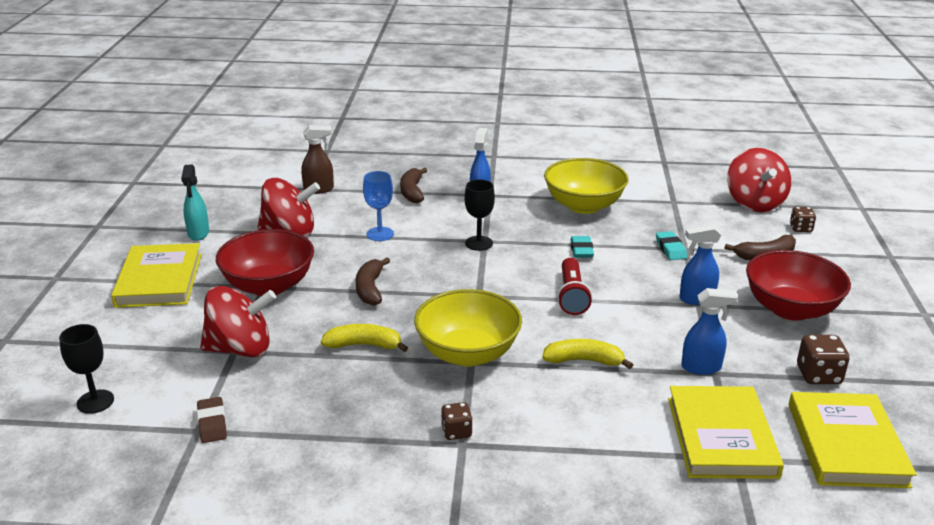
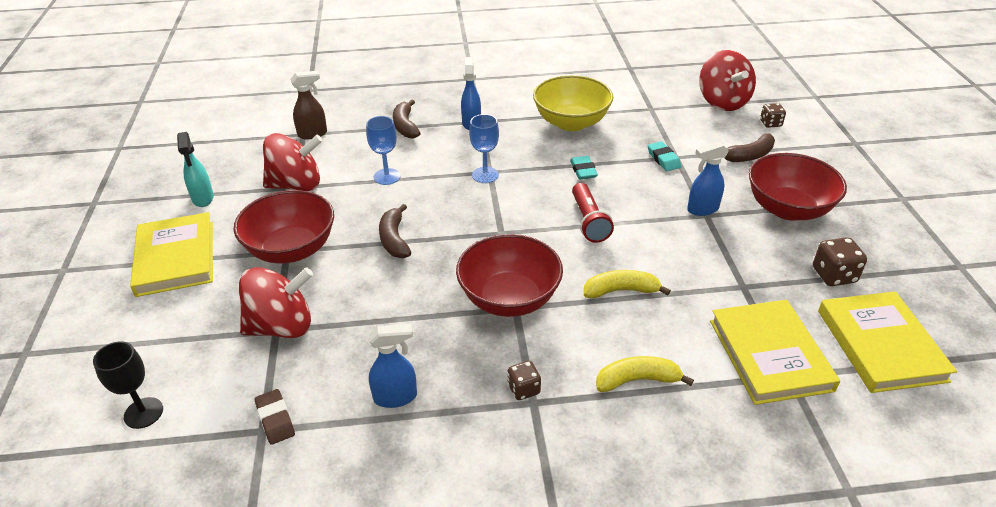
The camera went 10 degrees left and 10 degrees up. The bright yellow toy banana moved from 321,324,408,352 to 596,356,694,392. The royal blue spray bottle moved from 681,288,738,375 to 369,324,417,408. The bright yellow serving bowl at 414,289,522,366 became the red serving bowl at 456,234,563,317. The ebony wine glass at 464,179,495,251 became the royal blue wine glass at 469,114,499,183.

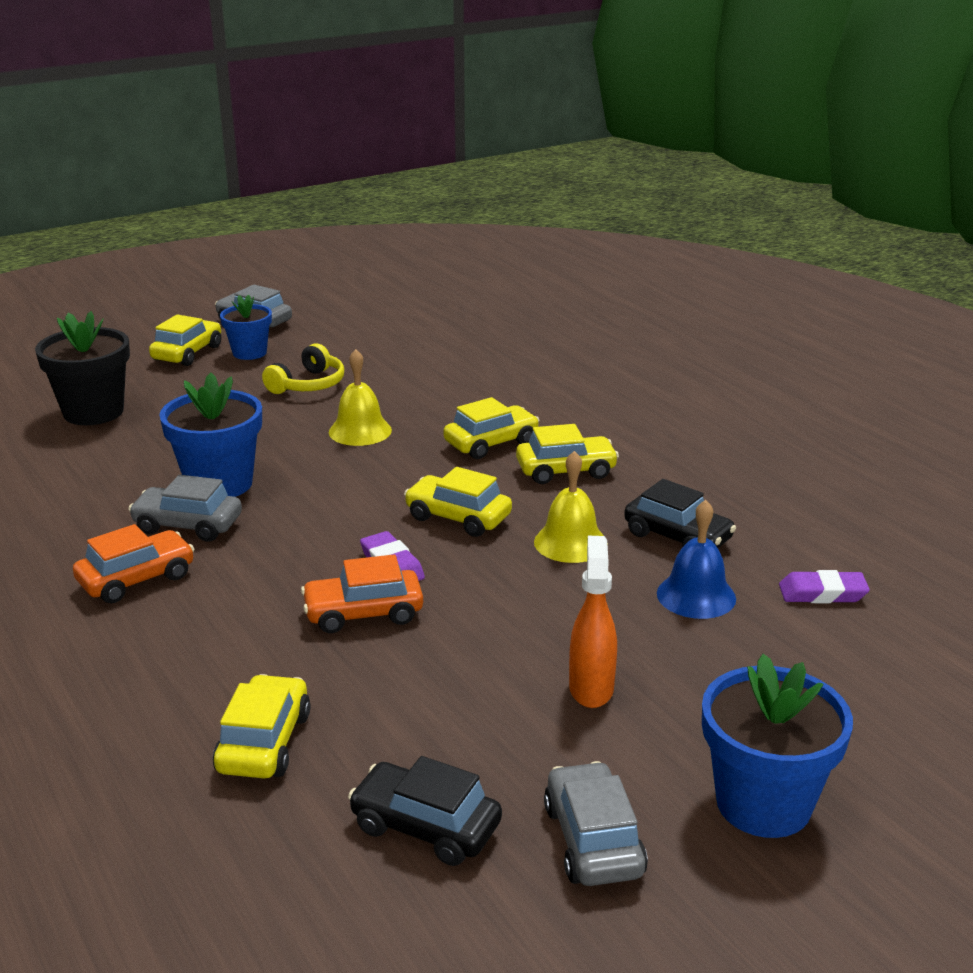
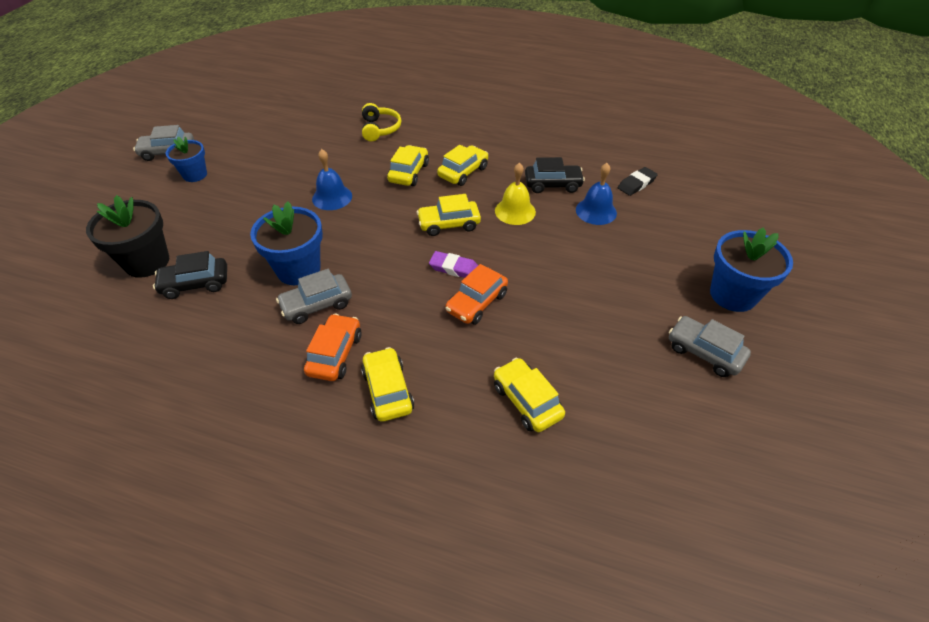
The camera went 40 degrees left and 20 degrees up. The orange-coloured spray bottle at 569,536,617,708 disappeared. The bright yellow car moved from 149,314,221,366 to 361,347,414,422. The bright yellow headphones moved from 262,343,344,394 to 362,103,401,141. The ebony car moved from 348,756,502,866 to 153,251,227,299. The bright yellow school bell at 329,349,392,446 became the royal blue school bell at 312,149,352,210. The purple eraser at 779,570,870,603 became the ebony eraser at 618,167,658,196.

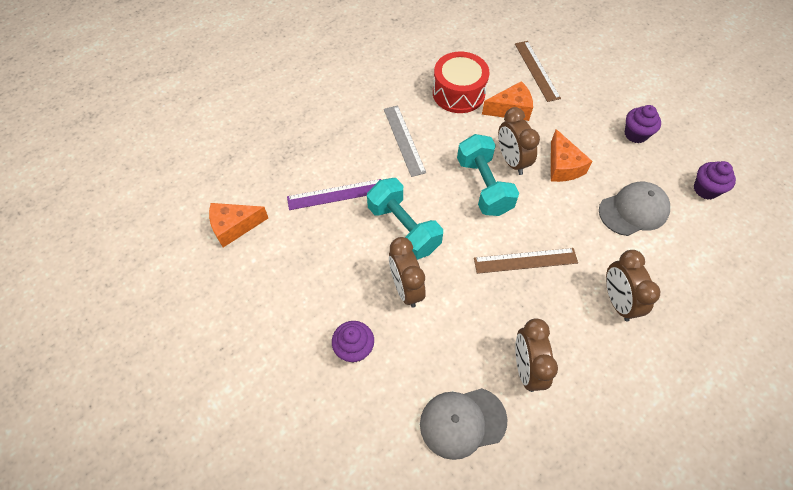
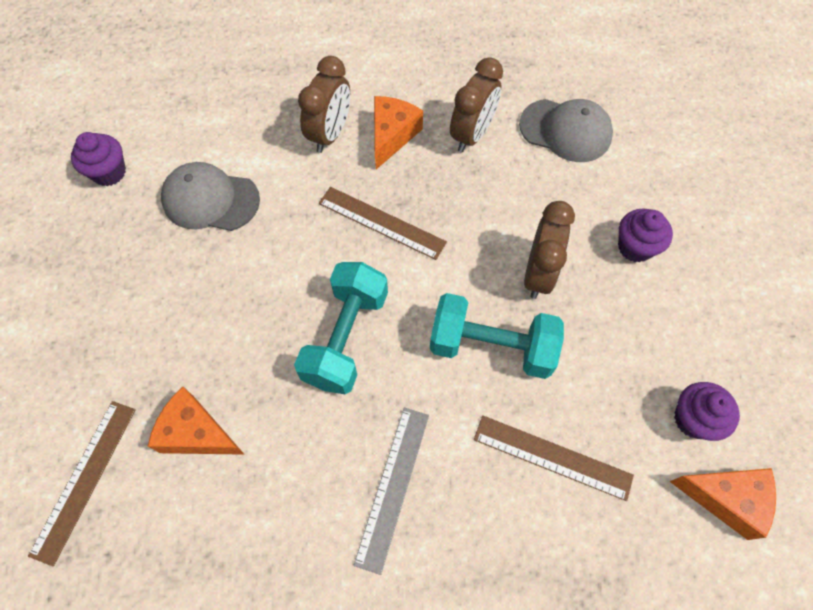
The camera went 145 degrees left and 5 degrees up. The red snare drum at 433,52,490,113 disappeared. The dark brown bedside clock at 498,107,540,175 disappeared. The orange-coloured cheese wedge moved from 551,129,592,182 to 374,96,423,169. The purple fairy cake moved from 625,105,661,143 to 674,382,740,441. The purple ruler at 287,179,381,210 became the dark brown ruler at 474,416,634,501. The turquoise dumbbell at 367,178,443,260 turned 75 degrees counterclockwise.

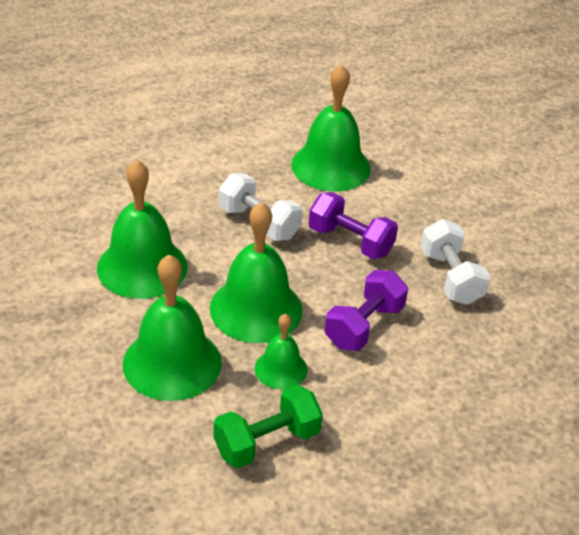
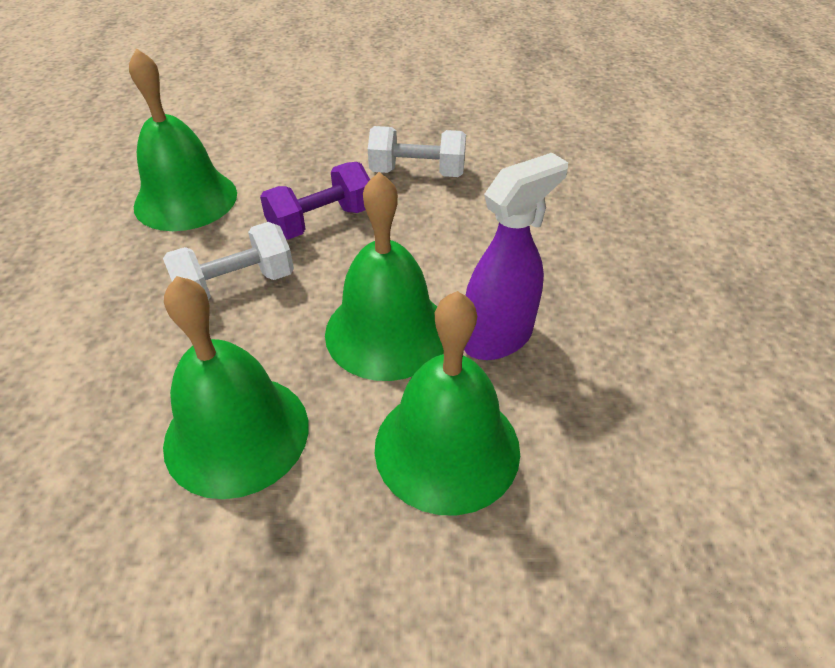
The camera went 65 degrees left and 5 degrees up. The leaf-green dumbbell at 213,385,323,468 disappeared. The purple dumbbell at 325,270,408,351 disappeared. The leaf-green school bell at 255,314,307,389 was replaced by the purple spray bottle at 464,153,568,360.

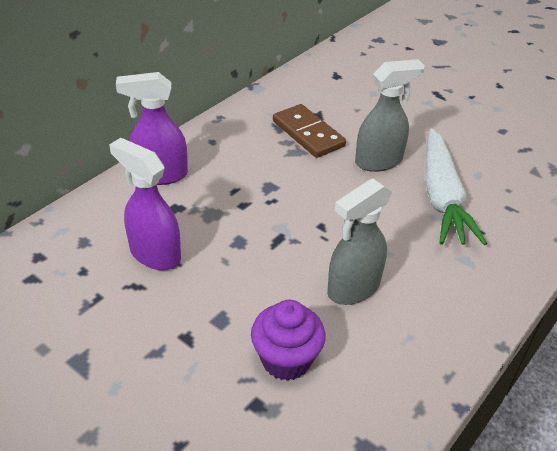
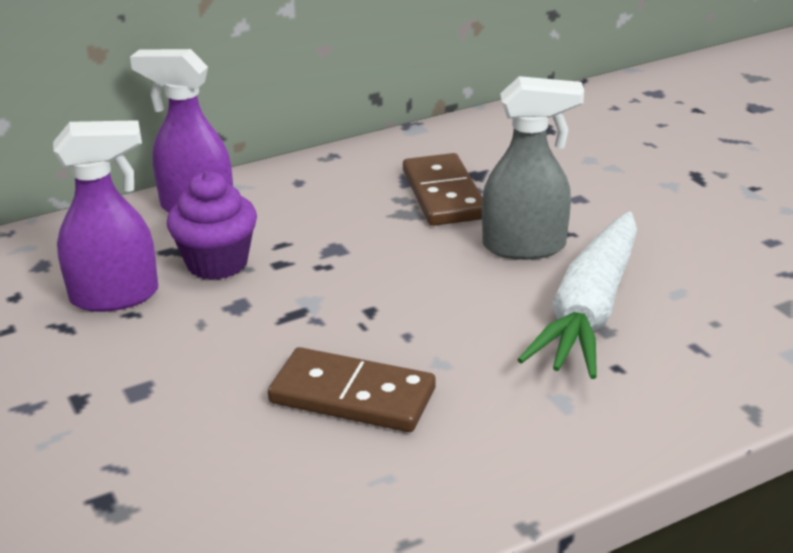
The camera went 25 degrees right and 10 degrees down. The purple fairy cake moved from 251,300,326,381 to 167,171,257,280. The gray spray bottle at 327,178,392,305 was replaced by the dark brown domino at 268,347,436,432. The purple spray bottle at 109,138,181,270 turned 105 degrees clockwise.

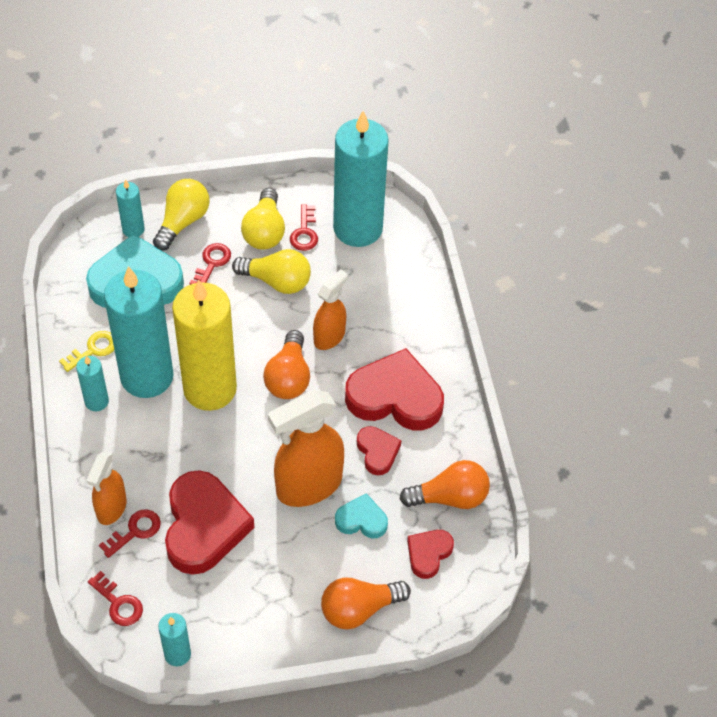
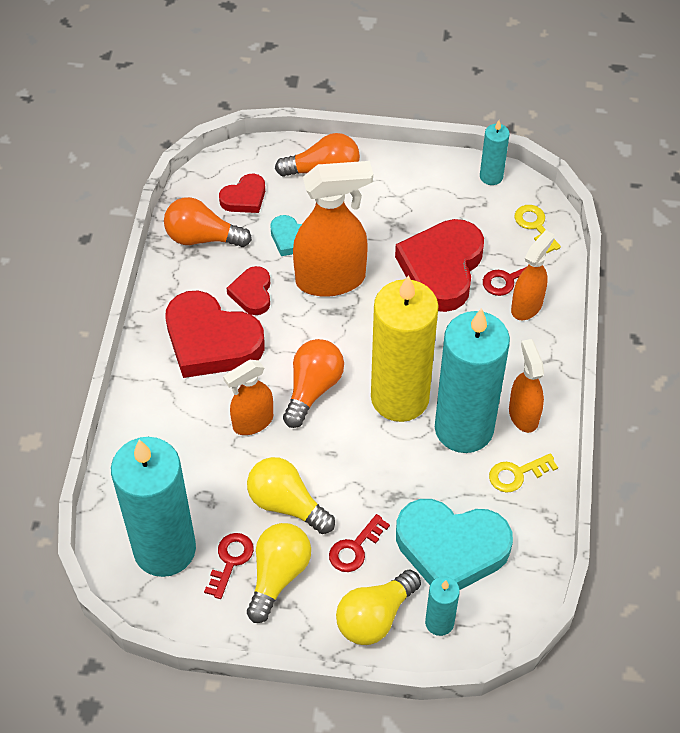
The camera went 160 degrees left and 0 degrees up. The turquoise pillar candle at 76,356,109,411 was replaced by the orange-coloured spray bottle at 509,339,544,433. The red latchkey at 88,571,143,626 became the bright yellow latchkey at 514,205,561,253.

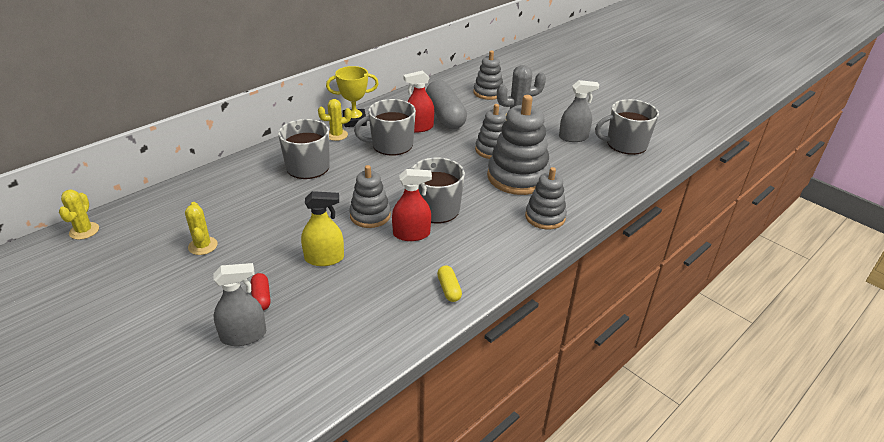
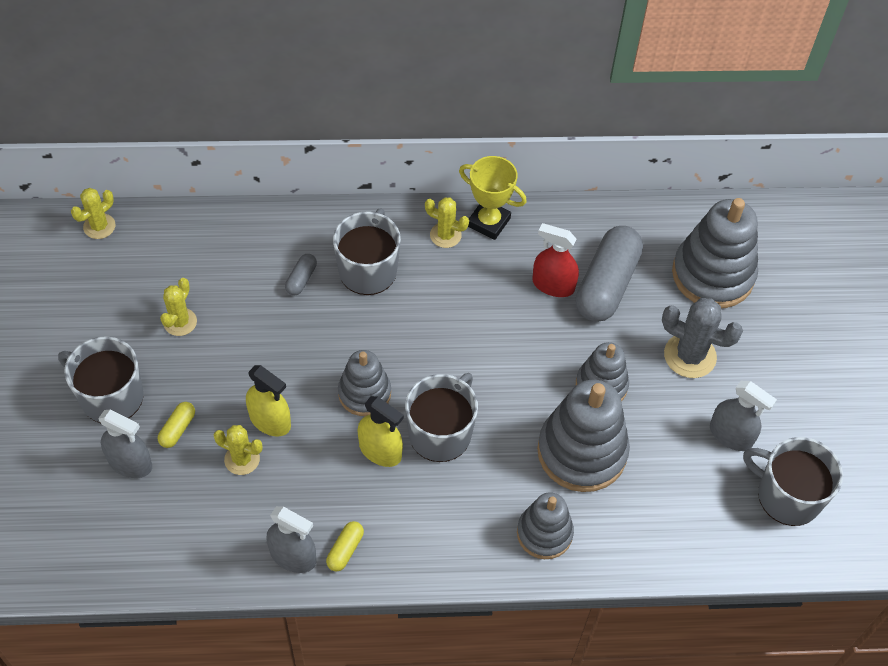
The camera went 40 degrees right and 20 degrees up. The bright yellow prickly plant at 214,425,263,475 appeared. The gray spray bottle at 266,506,316,573 appeared. The gray pill shape at 285,254,317,296 appeared. The gray mug moved from 354,99,416,156 to 58,337,144,423. The red pill shape at 251,273,270,310 became the bright yellow pill shape at 158,402,195,448. The red spray bottle at 392,169,432,241 became the bright yellow spray bottle at 357,396,404,467. The gray ring stacker at 473,51,503,100 changed to 1.66 times the size.

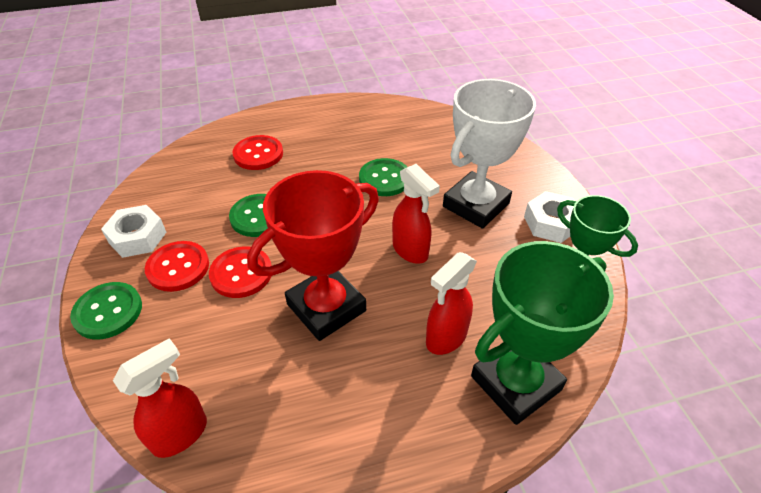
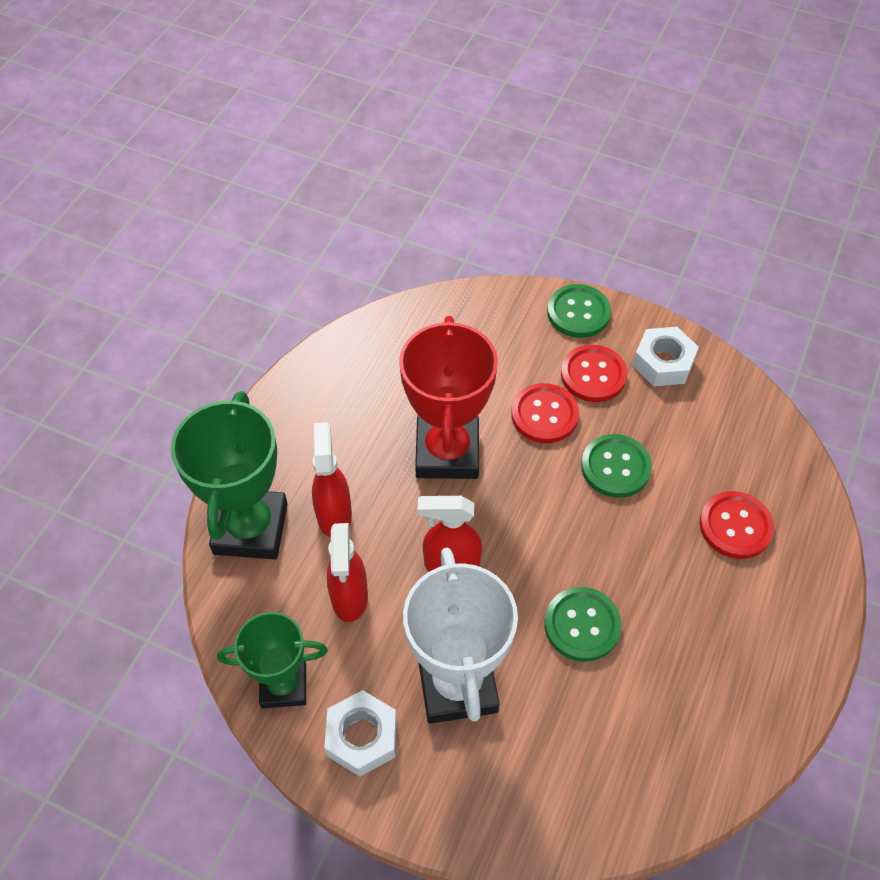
The camera went 130 degrees right and 10 degrees up. The red spray bottle moved from 113,338,207,458 to 327,523,368,622.

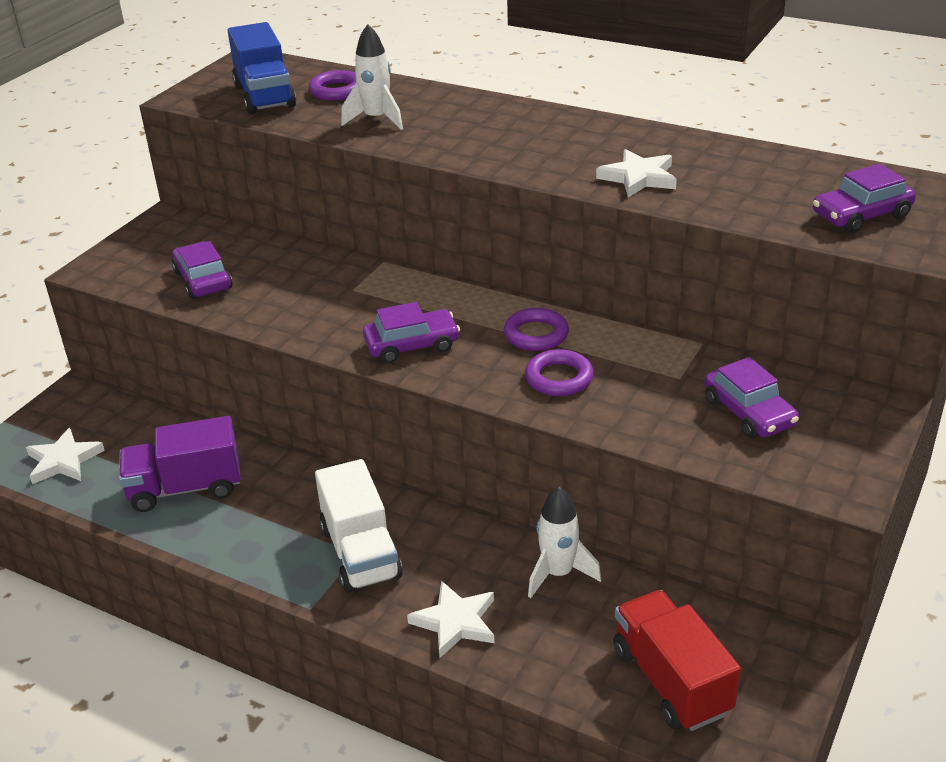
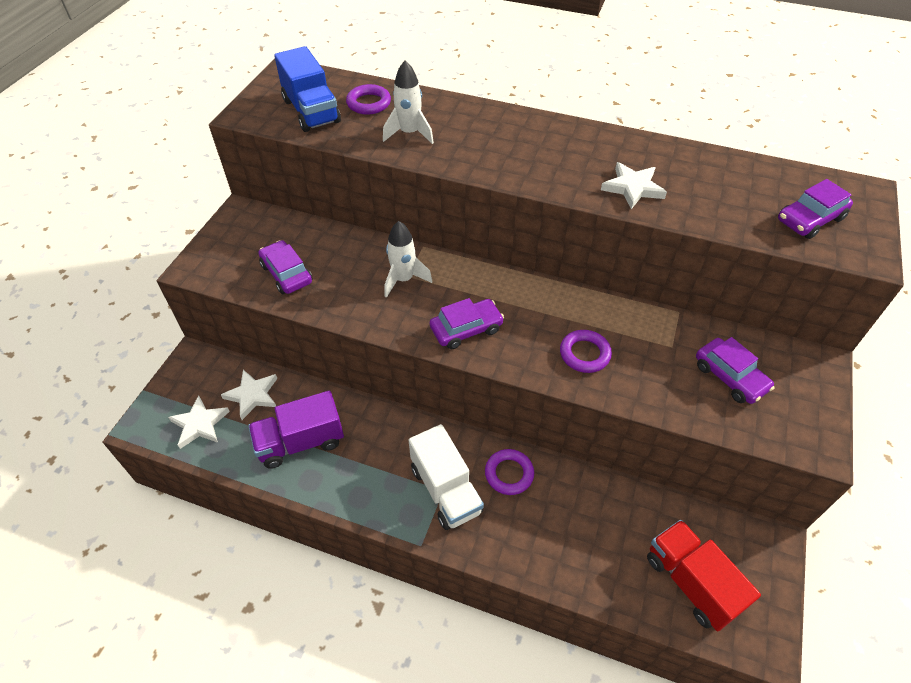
The camera went 10 degrees left and 15 degrees up. The pure white star shape moved from 407,581,494,658 to 221,370,277,420. The purple ring moved from 504,308,569,351 to 485,449,534,495. The pure white rocket moved from 528,487,601,598 to 384,221,432,298.

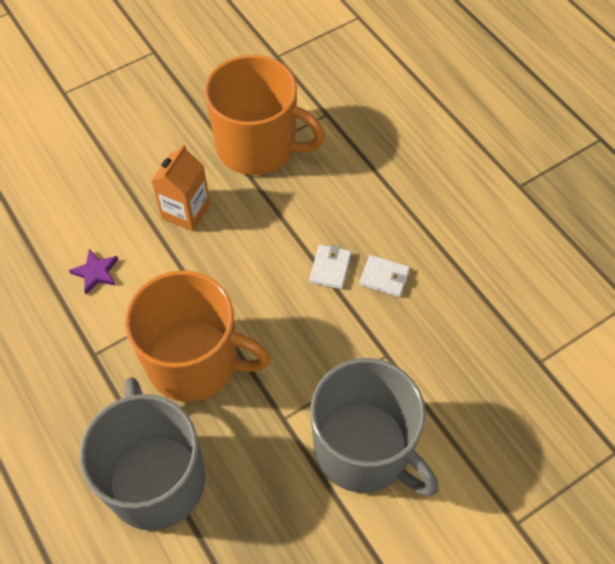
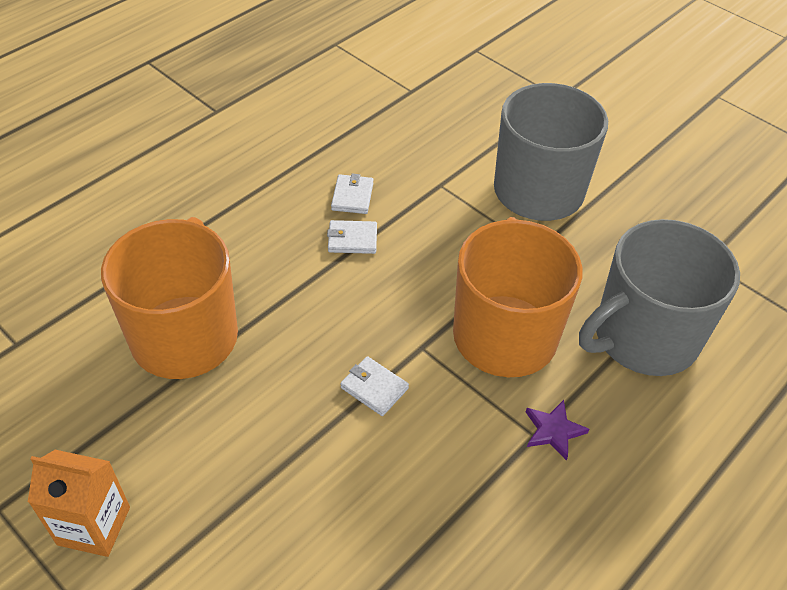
The camera went 105 degrees left and 10 degrees down. The pure white billfold at 340,356,409,416 appeared. The purple star shape moved from 69,249,118,294 to 526,400,589,461. The orange-coloured juice carton moved from 151,144,210,231 to 28,450,130,557.

